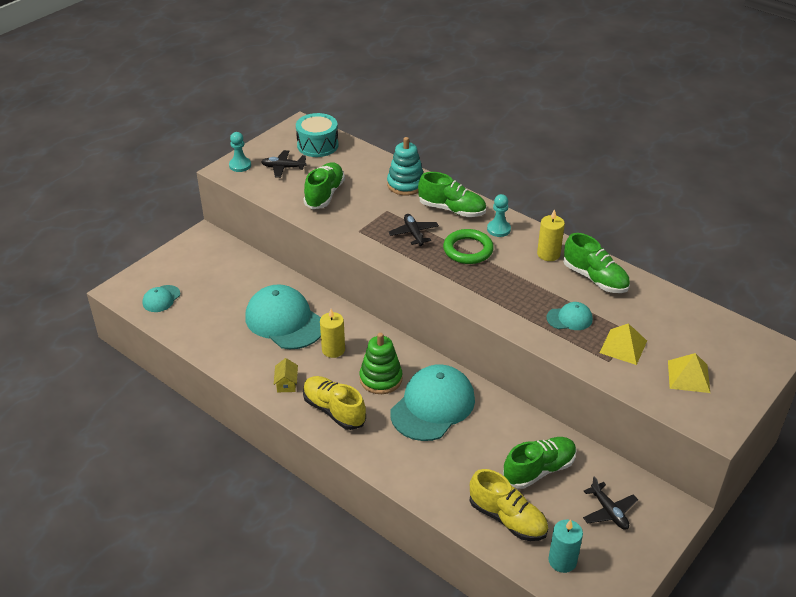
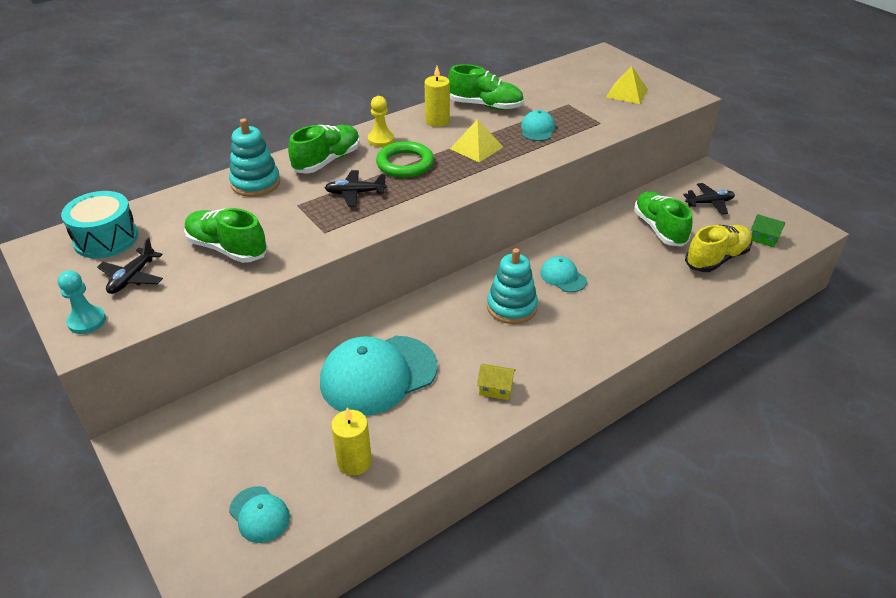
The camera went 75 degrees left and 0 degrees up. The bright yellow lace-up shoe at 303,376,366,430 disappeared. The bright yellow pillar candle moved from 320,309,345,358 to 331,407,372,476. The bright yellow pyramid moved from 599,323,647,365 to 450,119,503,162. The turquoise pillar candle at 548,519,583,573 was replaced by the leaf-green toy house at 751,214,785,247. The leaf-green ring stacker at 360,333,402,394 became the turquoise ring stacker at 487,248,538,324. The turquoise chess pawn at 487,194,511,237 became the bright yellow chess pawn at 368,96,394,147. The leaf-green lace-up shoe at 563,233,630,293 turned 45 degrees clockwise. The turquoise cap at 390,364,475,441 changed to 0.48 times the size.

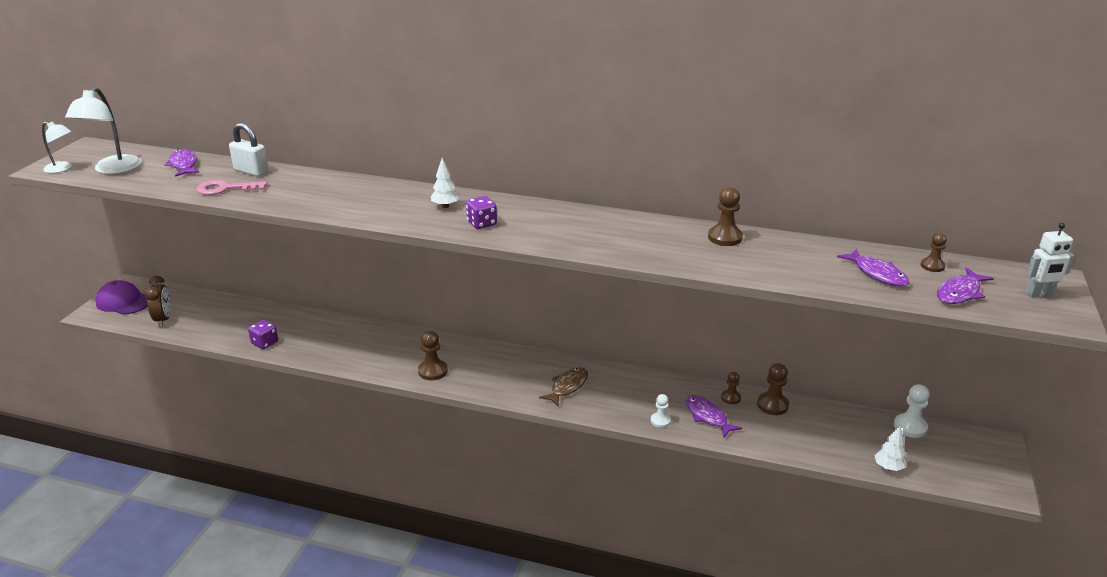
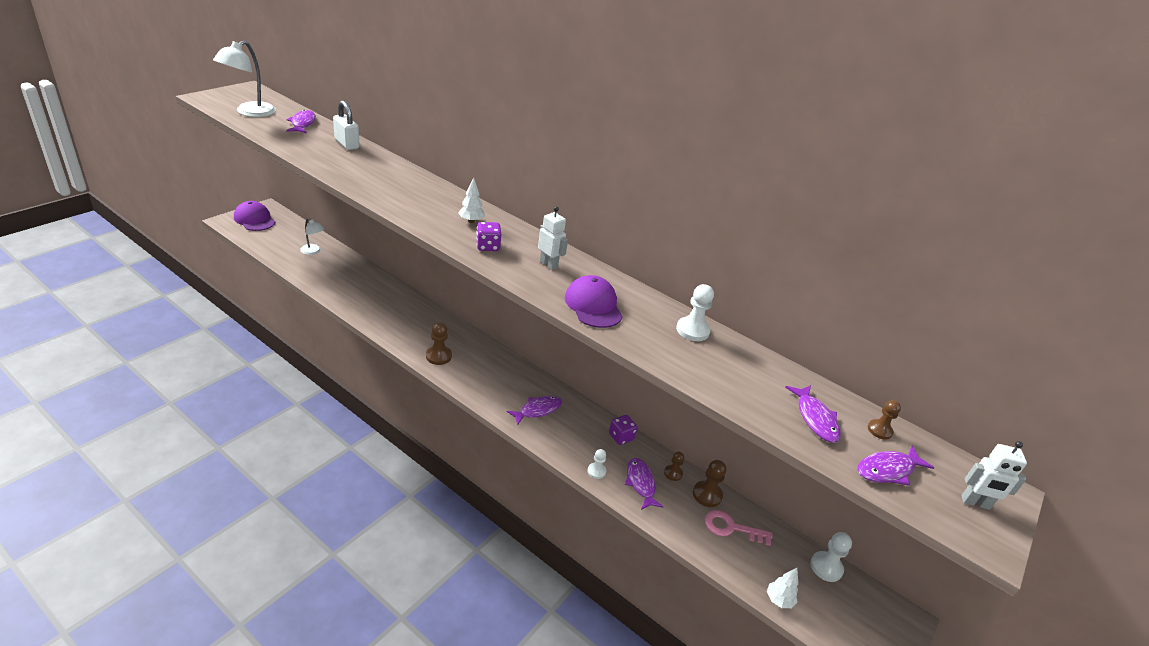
The camera went 15 degrees right and 5 degrees up. The dark brown bedside clock at 145,276,171,327 disappeared. The pure white robot at 538,207,568,270 appeared. The purple cap at 565,275,623,328 appeared. The pure white lamp moved from 42,121,72,173 to 300,218,324,255. The rose-pink latchkey moved from 197,180,267,195 to 705,510,773,546. The purple game die moved from 248,320,278,349 to 609,415,637,445. The dark brown fish at 539,367,588,407 became the purple fish at 507,396,562,426. The dark brown chess pawn at 708,187,743,246 became the pure white chess pawn at 676,284,714,341.

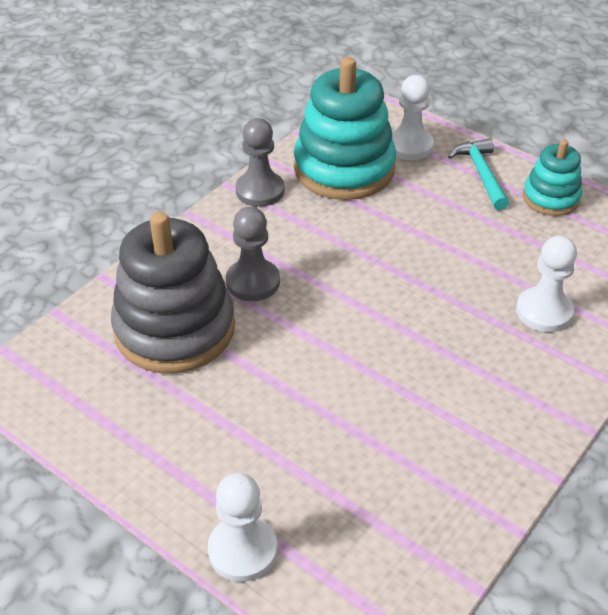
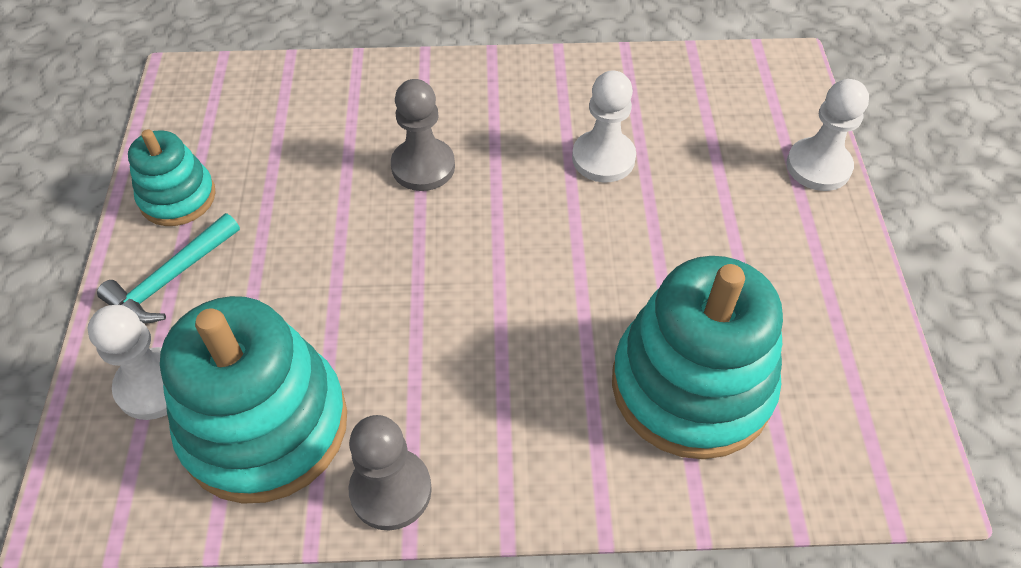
The camera went 130 degrees left and 10 degrees up. The gray chess pawn moved from 226,207,280,301 to 391,79,455,191. The pure white chess pawn moved from 516,236,577,332 to 572,71,636,182. The gray ring stacker at 111,212,235,373 became the turquoise ring stacker at 612,256,783,459.

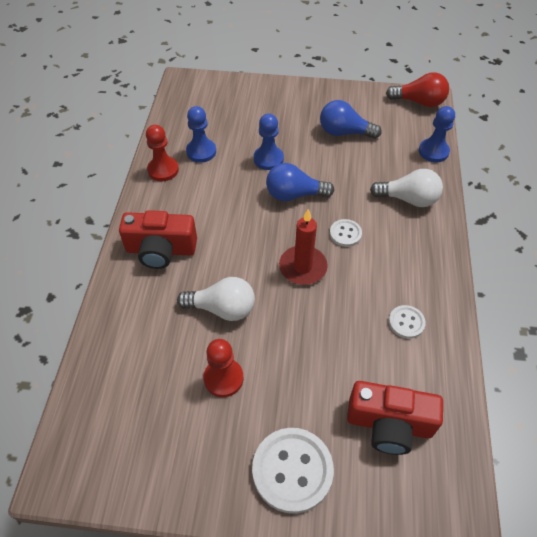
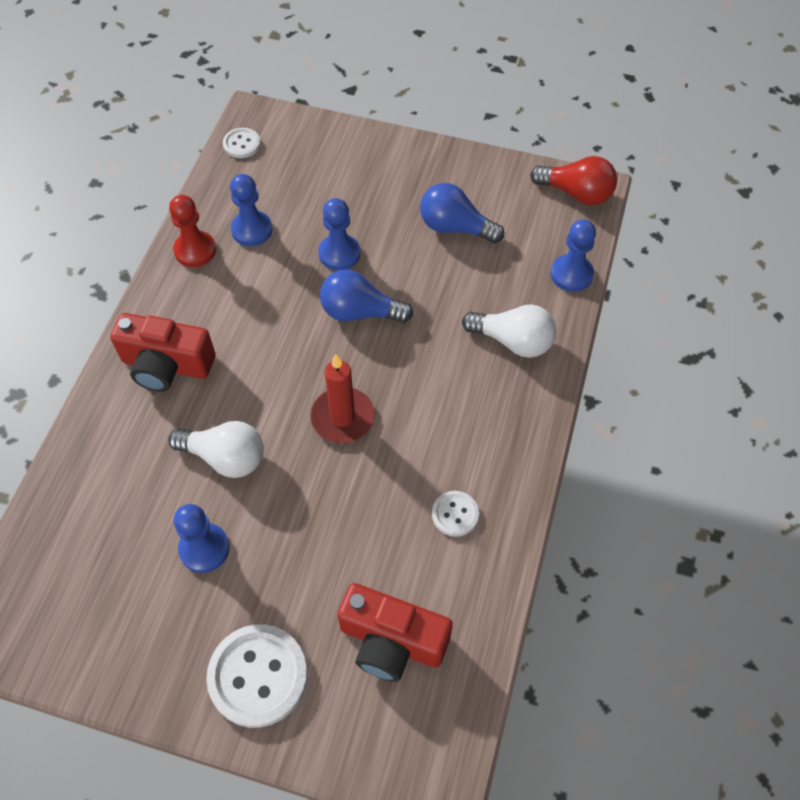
The camera went 10 degrees right and 5 degrees up. The pure white shirt button moved from 330,219,362,247 to 223,128,261,158. The red chess pawn at 203,339,244,397 became the royal blue chess pawn at 174,504,230,573.

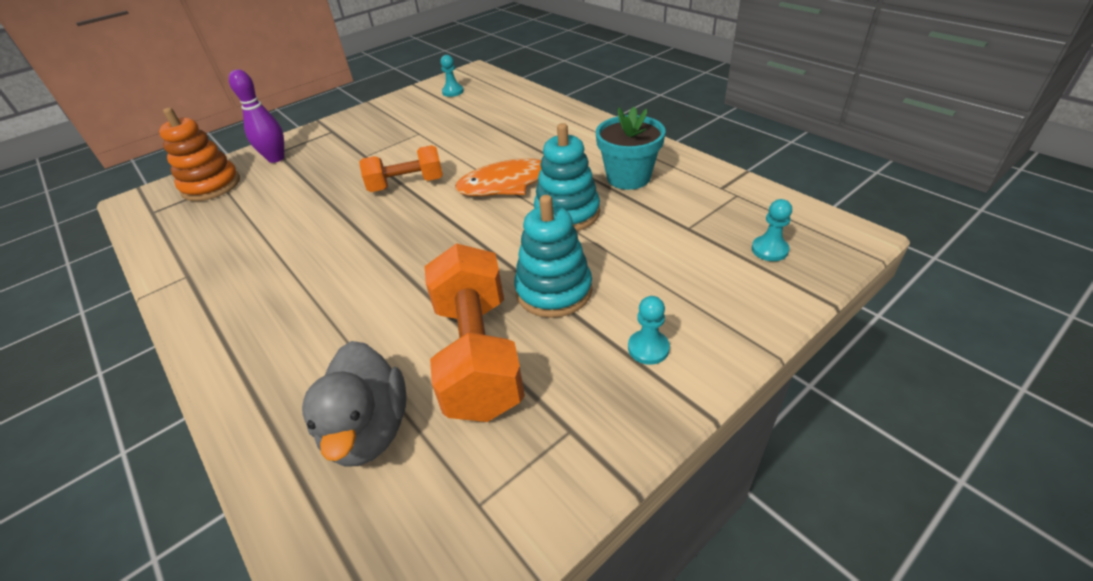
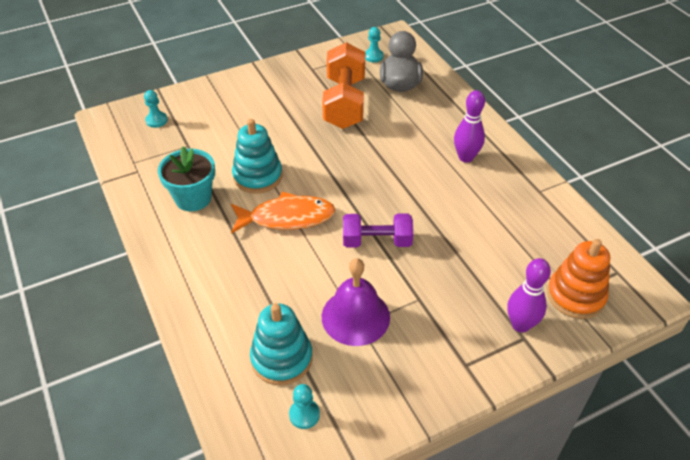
The camera went 170 degrees left and 5 degrees up. The purple school bell at 322,258,390,346 appeared. The purple tenpin at 454,90,485,163 appeared. The turquoise ring stacker moved from 514,195,592,318 to 250,303,312,385. The turquoise chess pawn moved from 628,296,670,365 to 365,27,384,62. The orange-coloured dumbbell at 359,145,443,192 became the purple dumbbell at 343,213,413,248.

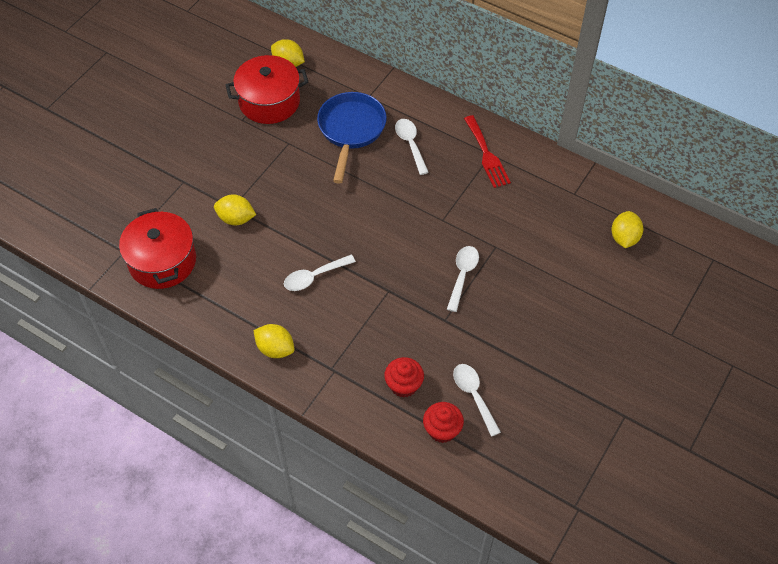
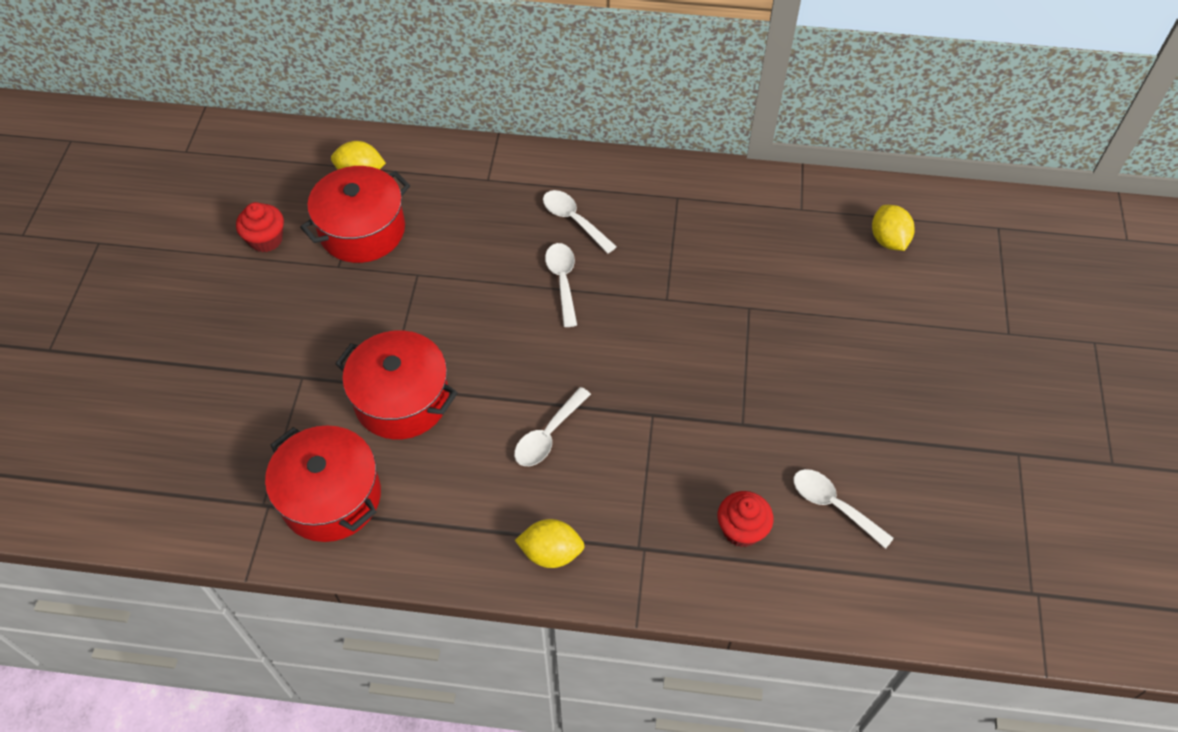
The camera went 25 degrees left and 0 degrees up. The royal blue pan at 317,92,387,184 disappeared. The red table fork at 464,115,511,188 disappeared. The red fairy cake moved from 423,402,464,443 to 236,202,284,252. The pure white tablespoon moved from 447,246,479,312 to 545,243,577,327. The bright yellow lemon at 214,194,256,225 was replaced by the red pot at 335,330,458,439.

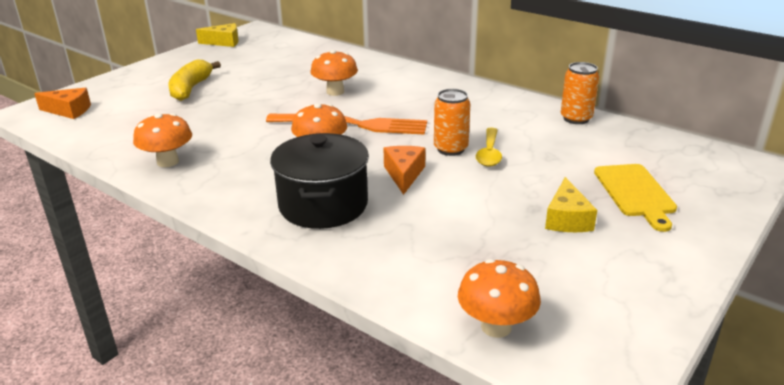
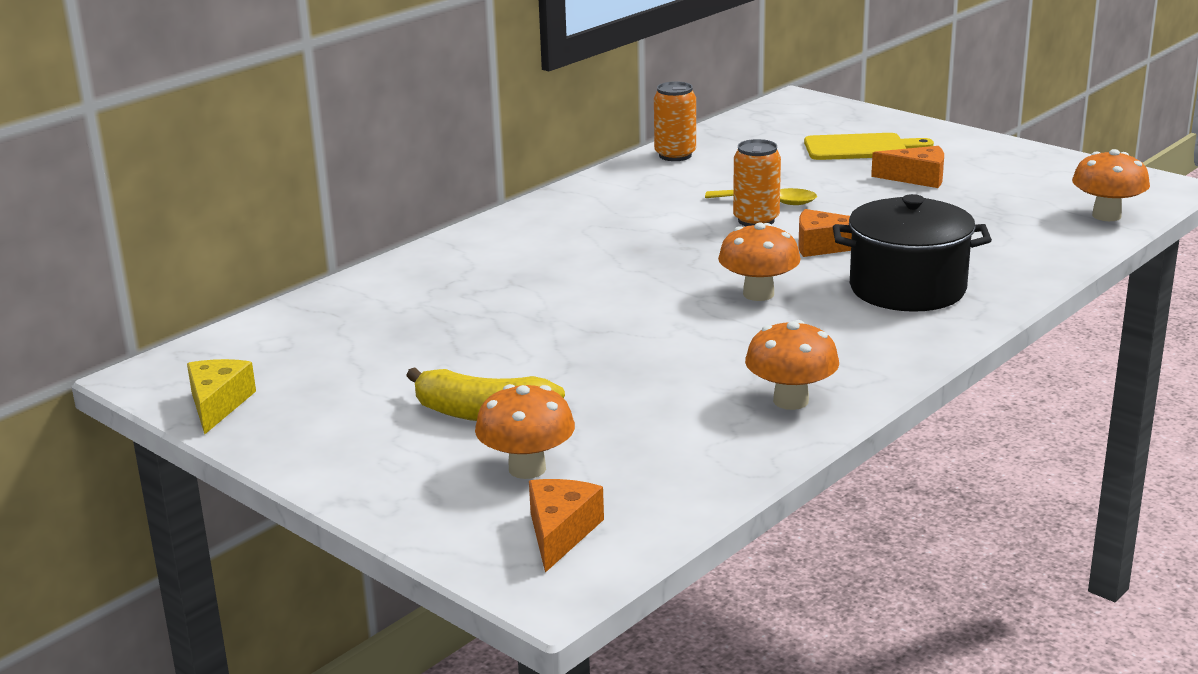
The camera went 85 degrees left and 5 degrees down. The orange-coloured table fork at 266,114,427,135 disappeared. The orange-coloured toadstool moved from 311,50,358,96 to 475,384,575,479. The bright yellow cheese wedge at 545,177,597,232 became the orange-coloured cheese wedge at 871,146,944,188.

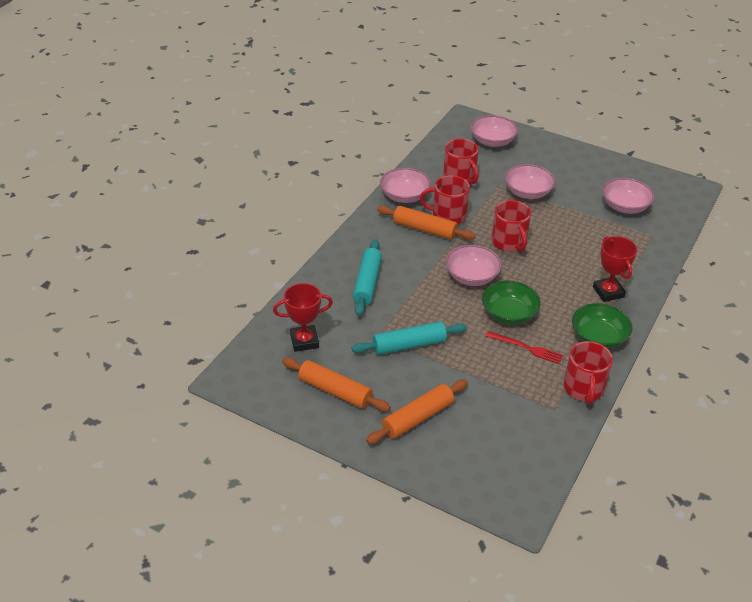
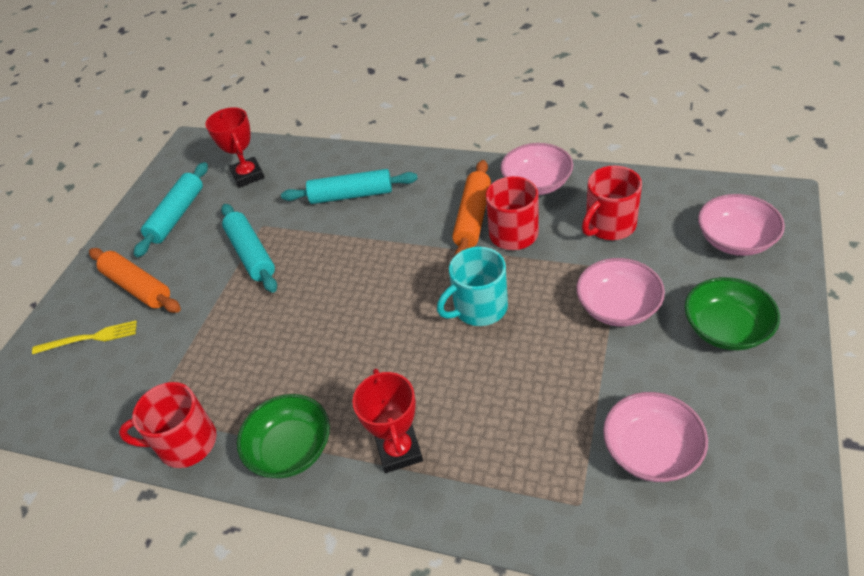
The camera went 85 degrees right and 5 degrees up. The rose-pink serving bowl at 446,245,502,286 disappeared. The red table fork at 485,331,563,364 disappeared. The bright yellow table fork at 32,321,137,354 appeared. The leaf-green serving bowl moved from 482,281,541,325 to 684,277,780,350. The orange-coloured pastry roller at 282,358,391,412 became the turquoise pastry roller at 134,162,208,257. The red mug at 492,200,531,252 became the turquoise mug at 437,247,508,326. The red trophy at 593,236,637,302 turned 75 degrees counterclockwise.

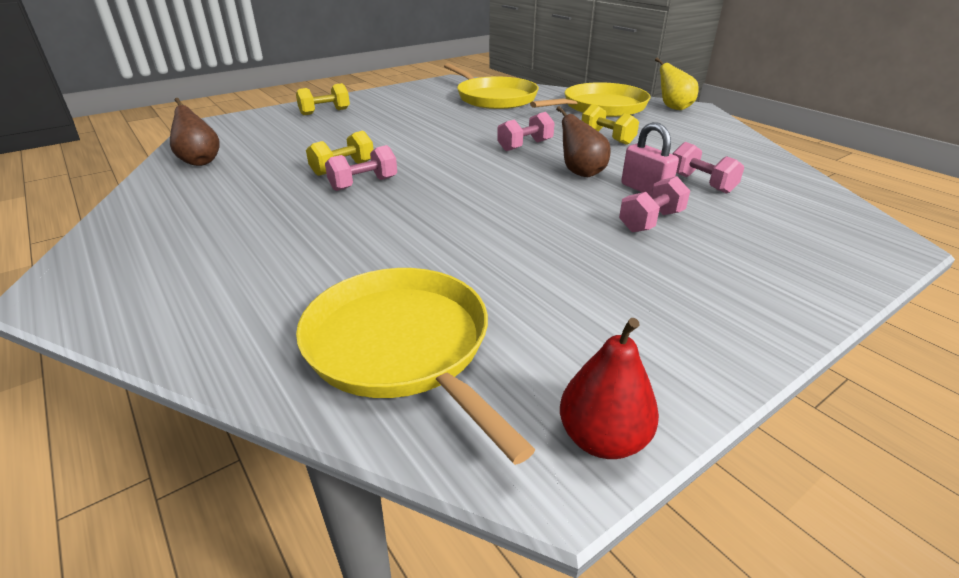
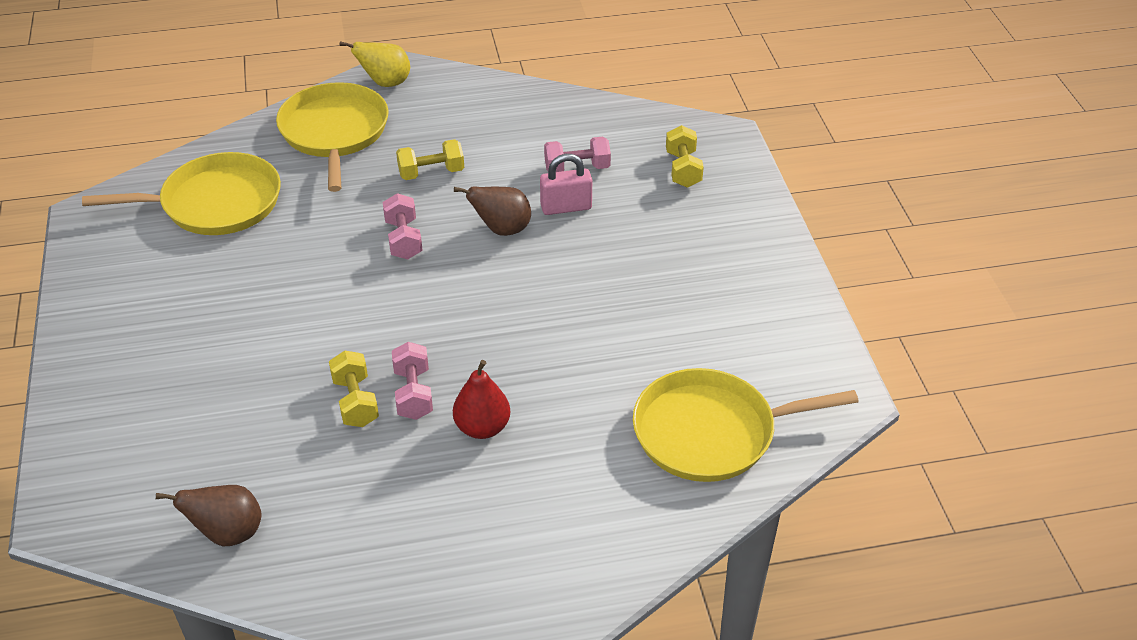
The camera went 65 degrees left and 10 degrees up. The rose-pink dumbbell at 619,176,690,232 disappeared. The bright yellow dumbbell moved from 296,83,350,115 to 666,125,704,188. The red toy pear moved from 560,318,659,459 to 453,360,510,439.

